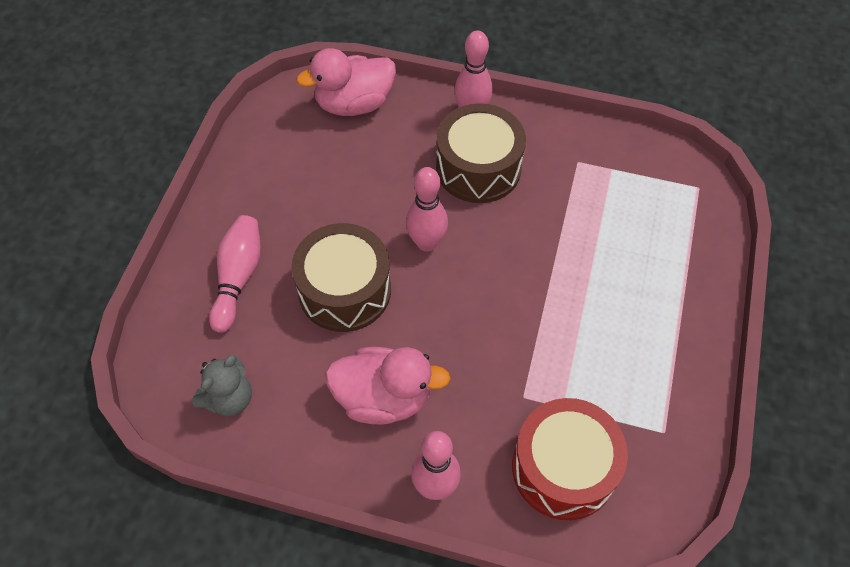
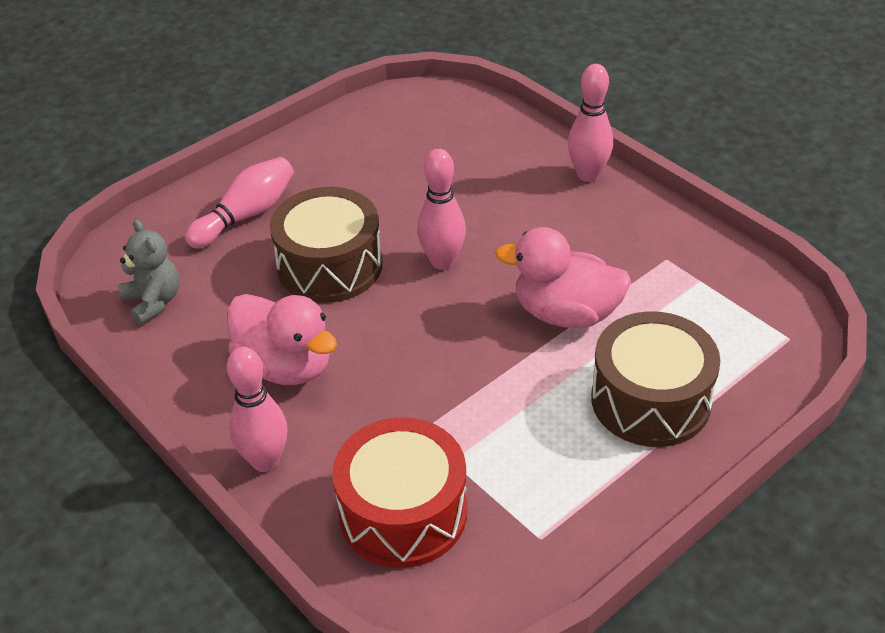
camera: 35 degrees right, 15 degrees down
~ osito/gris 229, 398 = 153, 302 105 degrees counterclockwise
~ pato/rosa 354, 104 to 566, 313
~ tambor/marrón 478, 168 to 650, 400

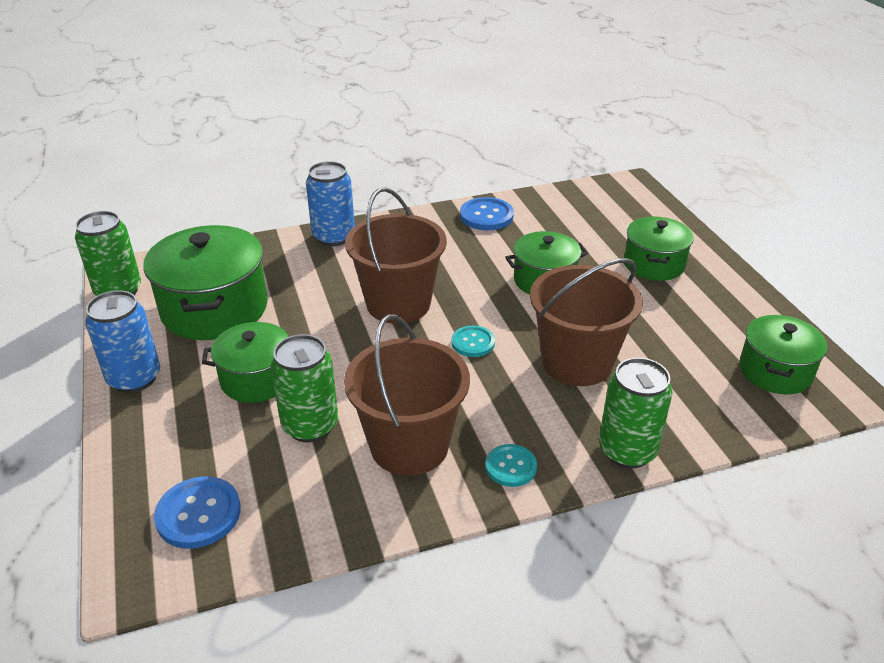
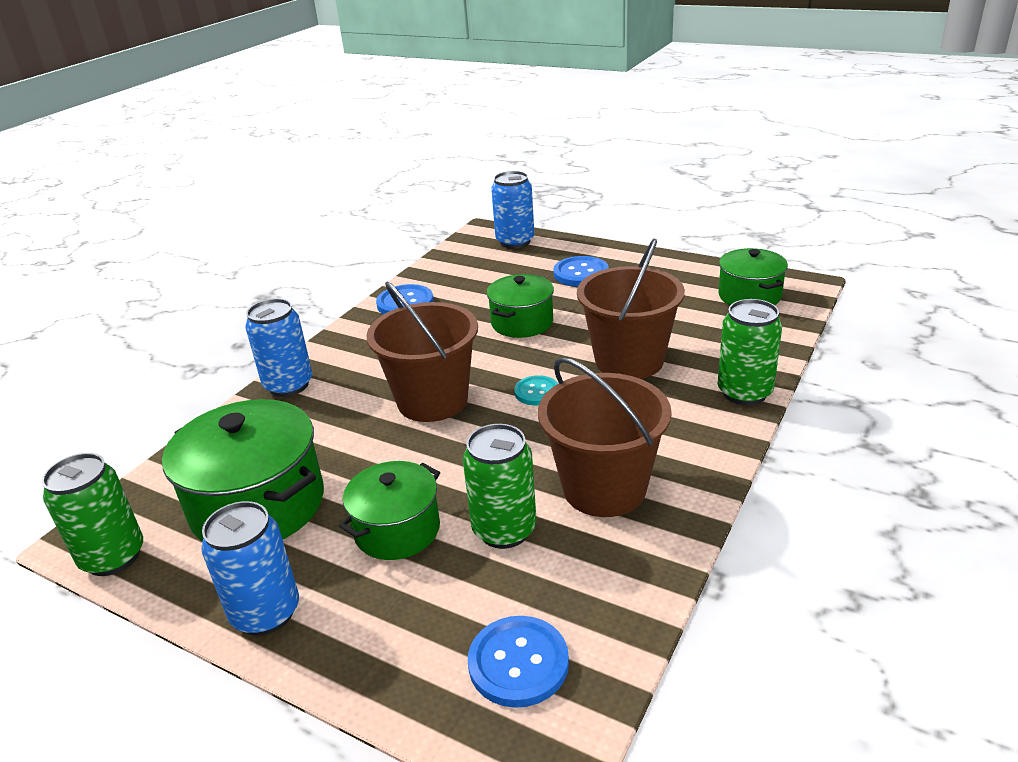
camera: 40 degrees left, 5 degrees down
+ lata/azul 515, 241
~ olla/verde 654, 264 to botón/azul 581, 273
- botón/turquesa 510, 467

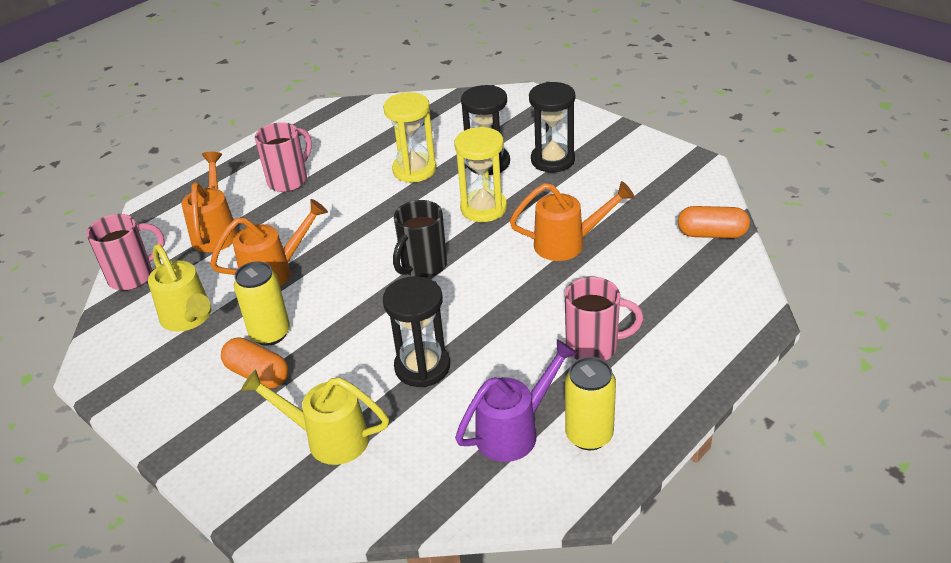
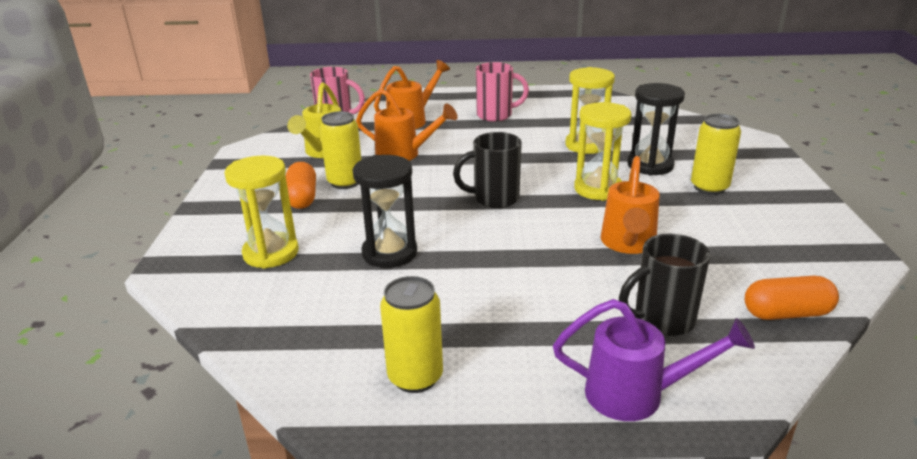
camera: 45 degrees right, 10 degrees down
~ regadera/amarillo 328, 438 to reloj de arena/amarillo 271, 253
~ regadera/morado 515, 431 to 637, 395
~ regadera/naranja 568, 244 = 628, 244 60 degrees clockwise
+ taza/negro 662, 320
~ reloj de arena/negro 552, 160 to lata/amarillo 709, 187
~ cápsula/naranja 712, 234 = 786, 313 60 degrees counterclockwise
- taza/rosa 594, 347

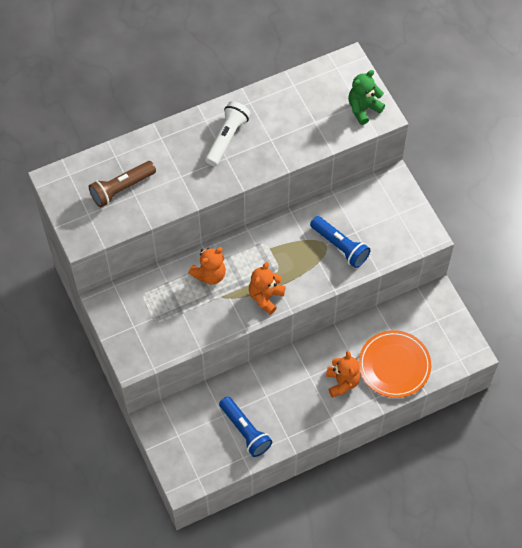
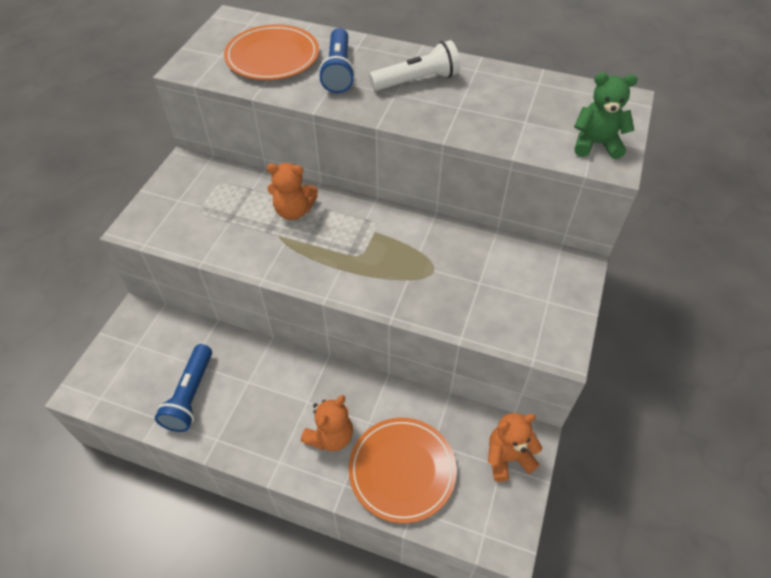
camera: 45 degrees right, 10 degrees down
~ lámpara de mano/marrón 121, 188 to plato/naranja 272, 57
~ lámpara de mano/azul 340, 246 to 338, 71
~ osito/naranja 265, 297 to 507, 457

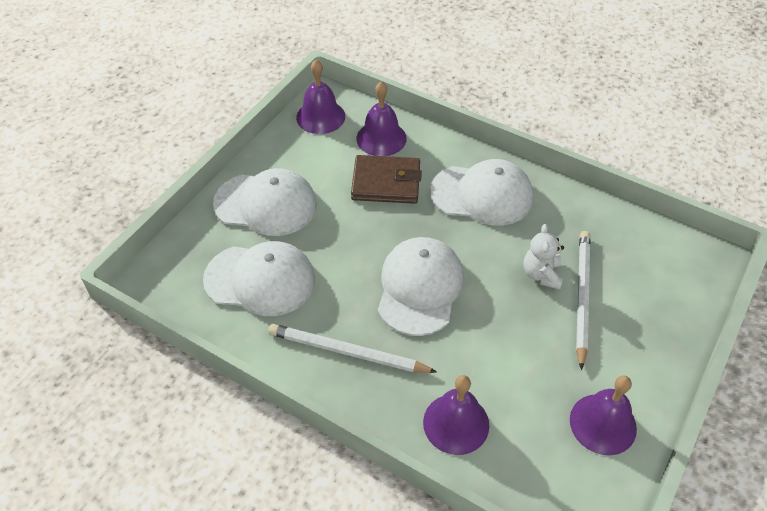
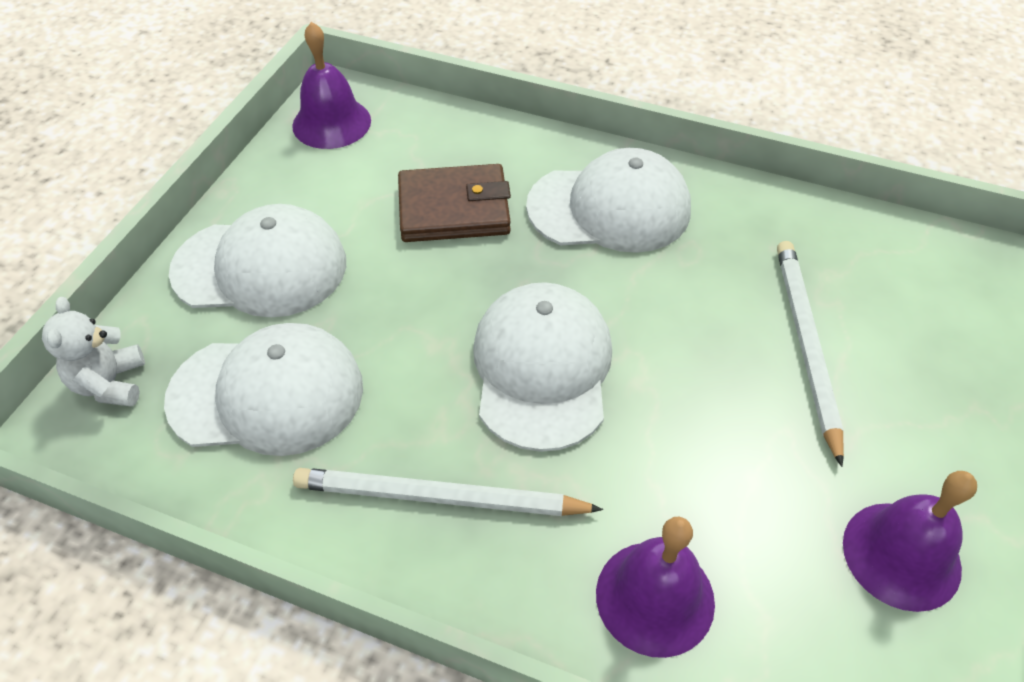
camera: 10 degrees left, 0 degrees up
~ osito/blanco 541, 274 to 110, 384
- campana/morado 381, 138

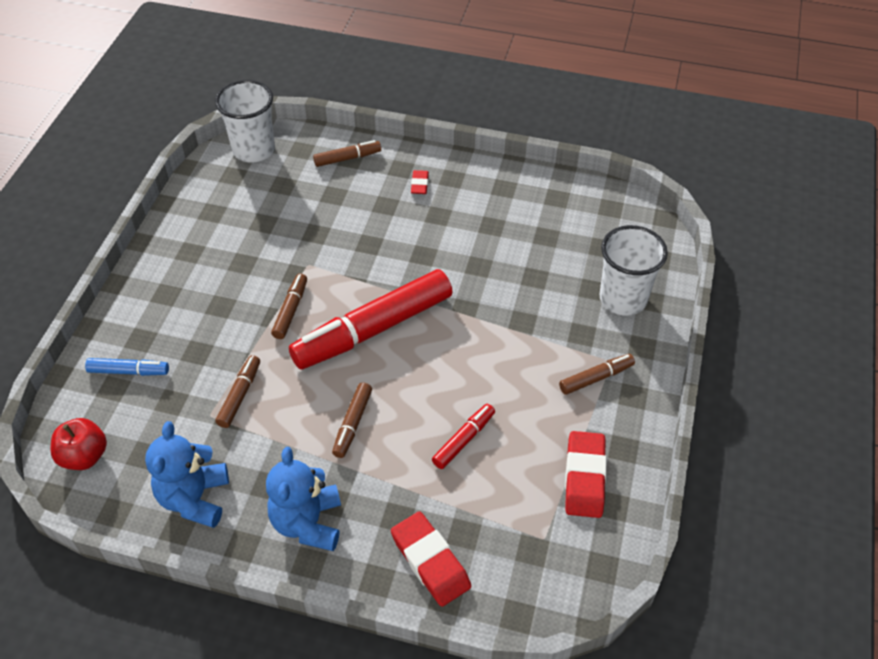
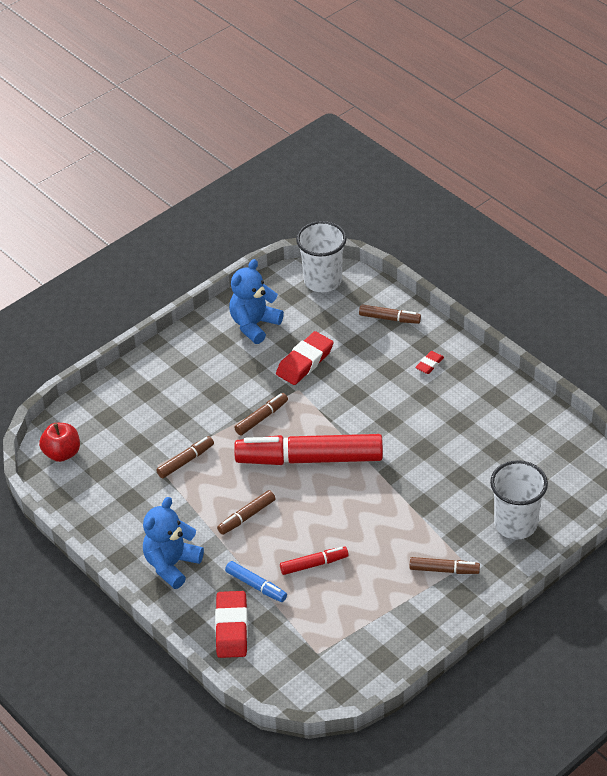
camera: 35 degrees right, 5 degrees down
~ rotulador/azul 129, 371 to 256, 586
~ osito/azul 194, 498 to 254, 325
~ goma de borrar/rojo 584, 477 to 305, 362

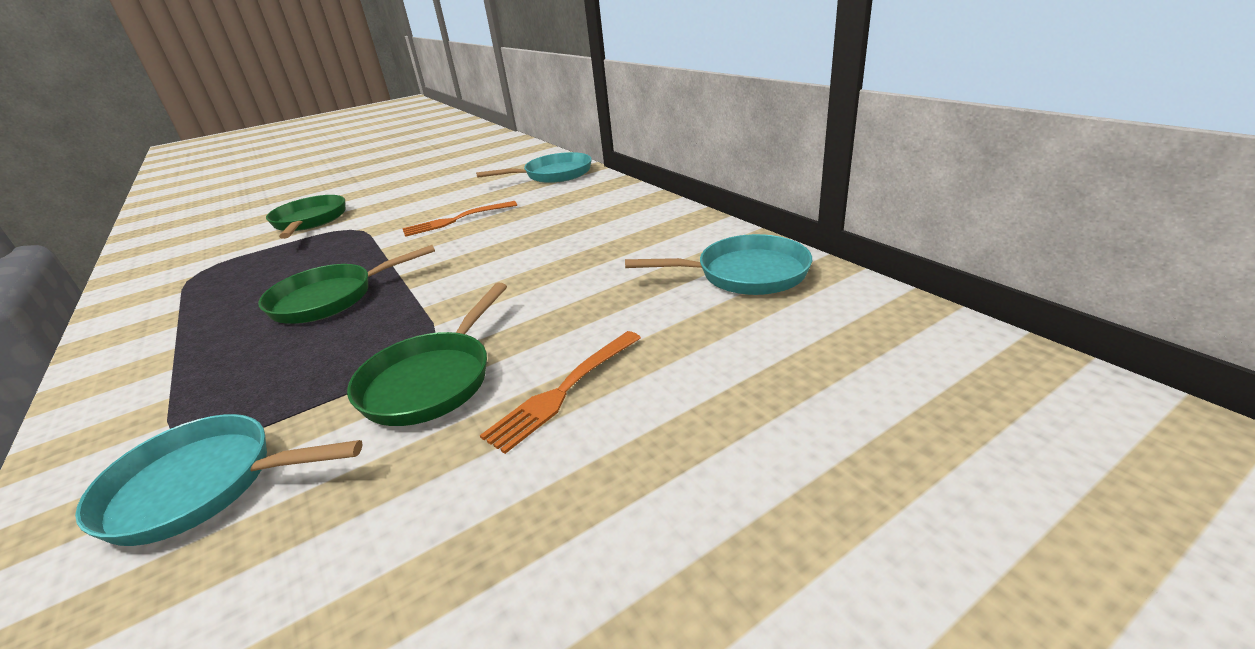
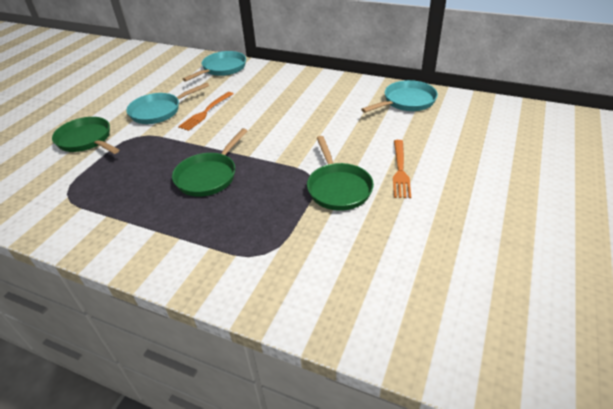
camera: 35 degrees left, 10 degrees up
~ sartén/turquesa 203, 485 to 159, 111

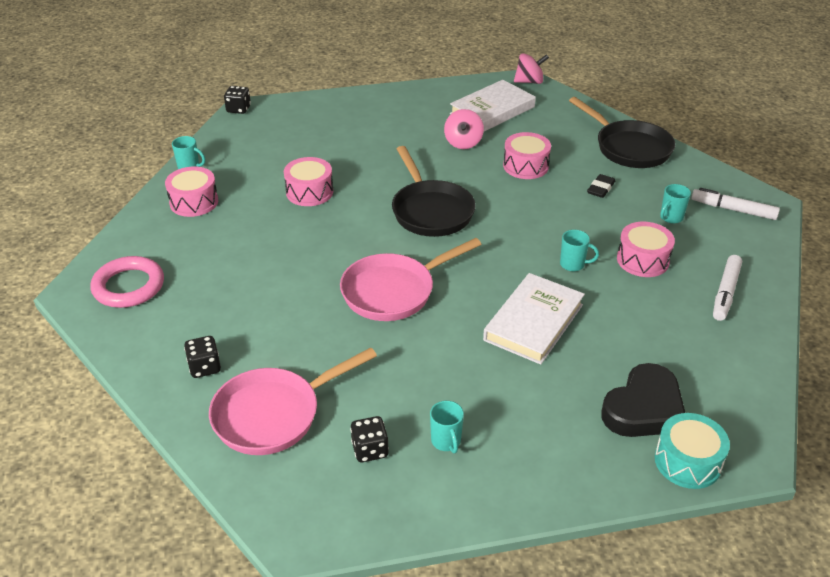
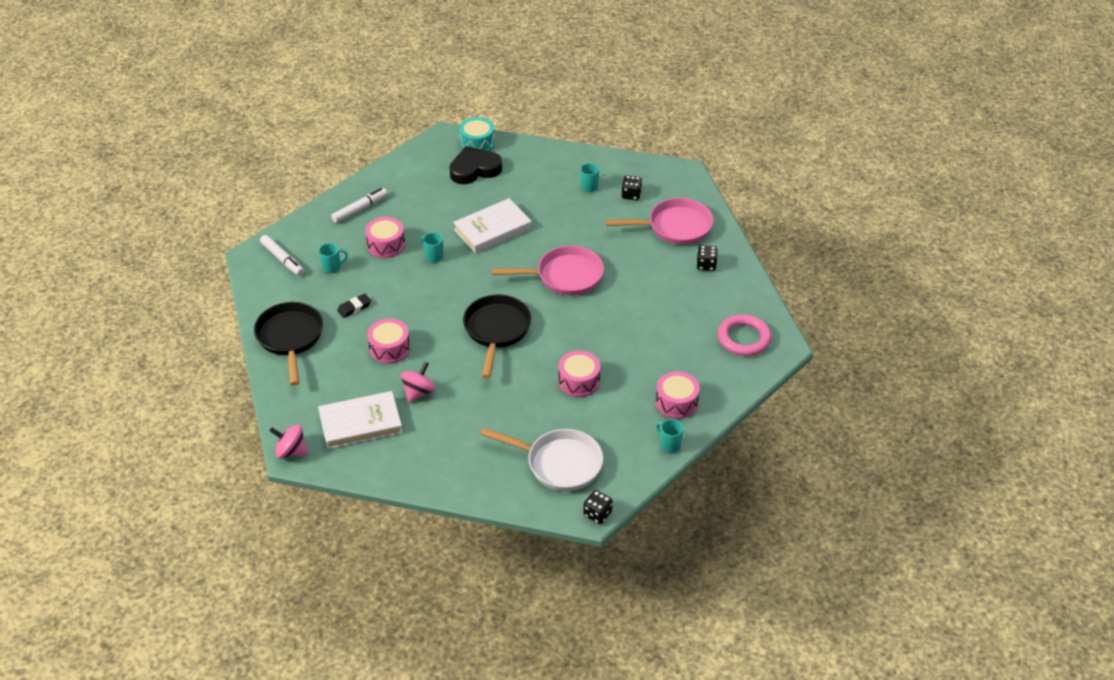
camera: 155 degrees left, 5 degrees up
+ sartén/blanco 559, 463

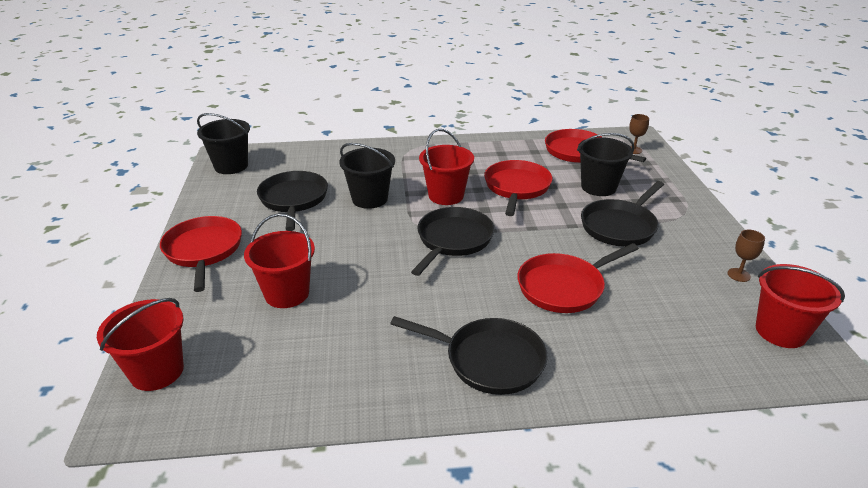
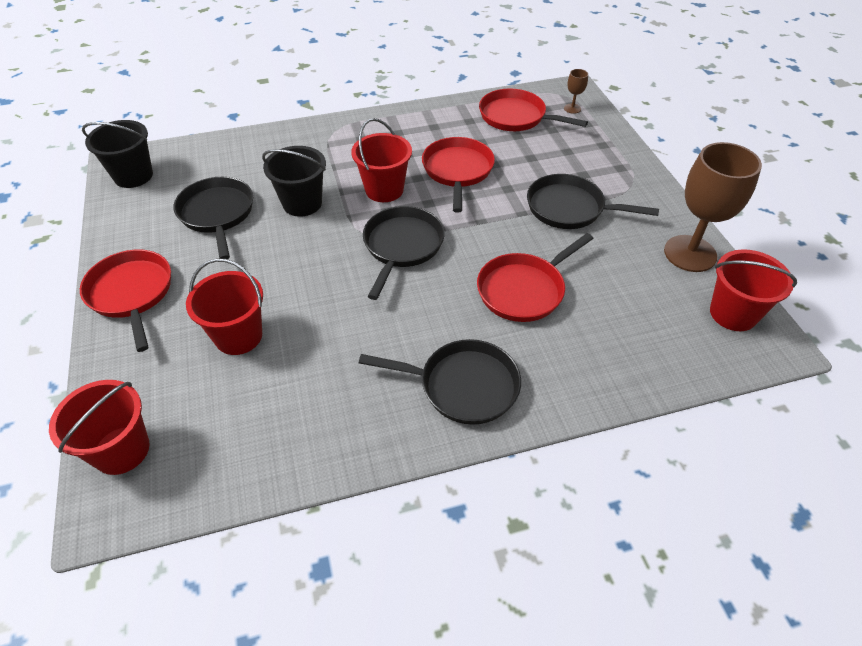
camera: 10 degrees left, 15 degrees up
~ sartén/negro 620, 226 = 570, 208 75 degrees clockwise
~ copa/marrón 738, 275 = 690, 253 x2.38
- balde/negro 598, 187

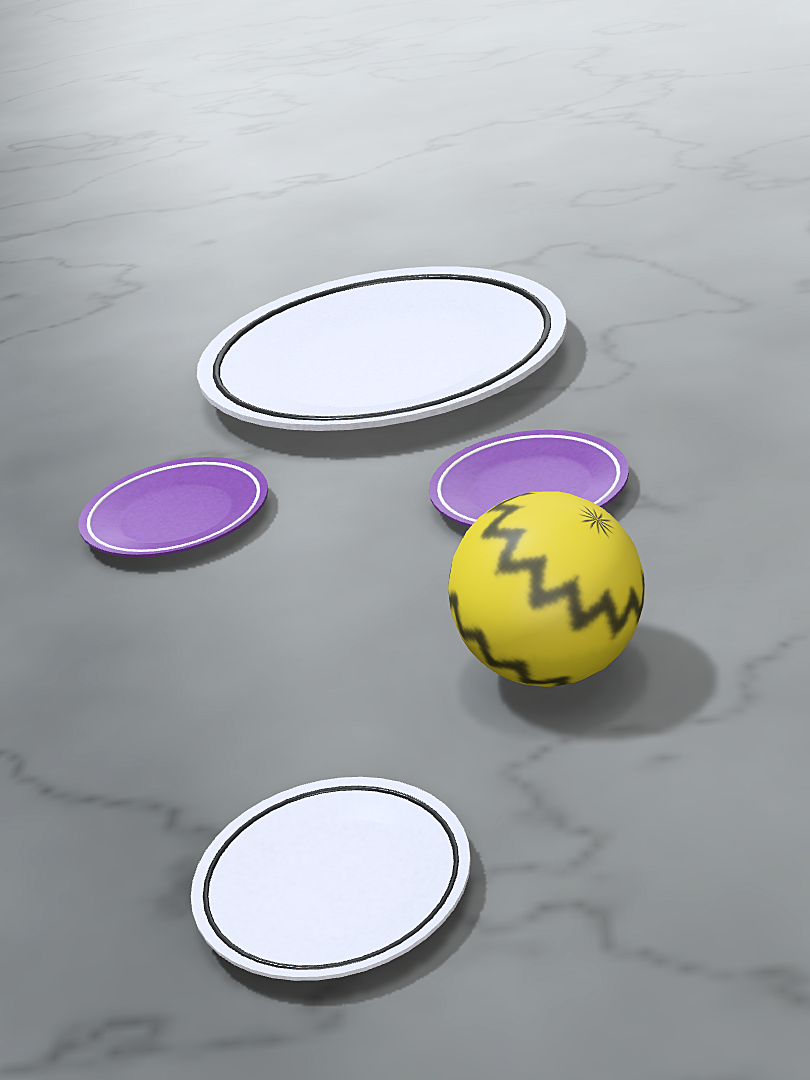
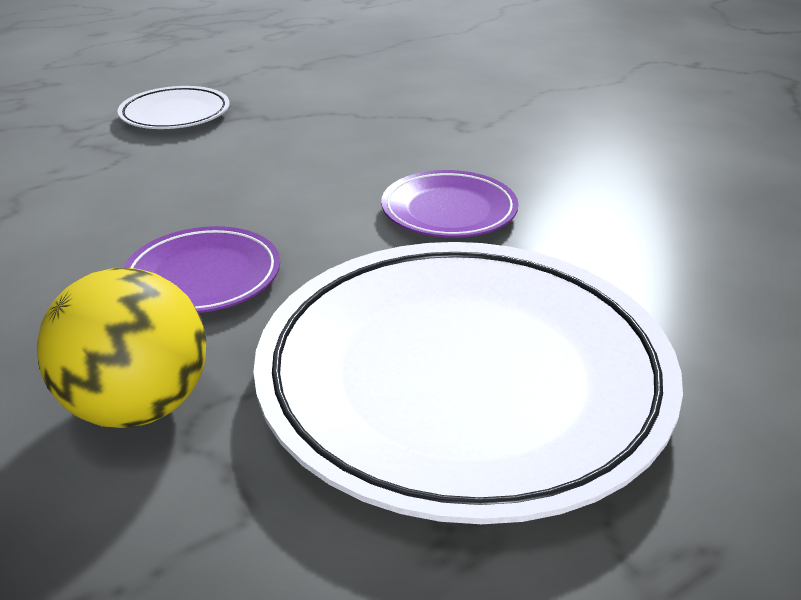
camera: 140 degrees right, 5 degrees up
~ pelota/amarillo 555, 667 to 139, 406

